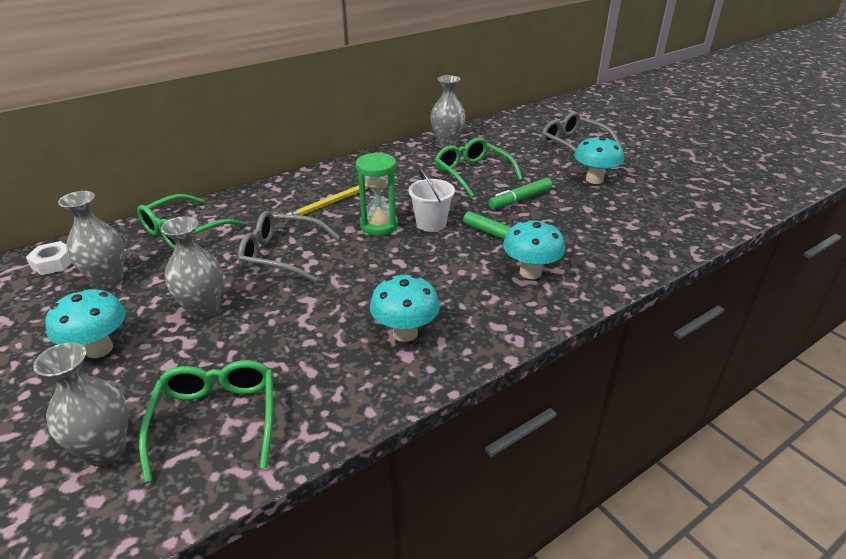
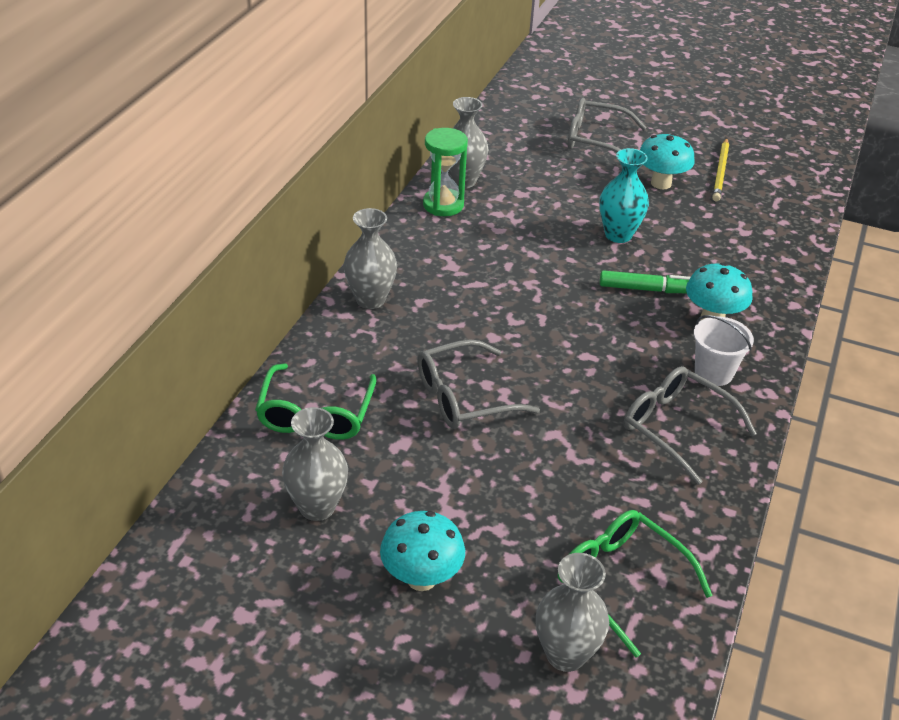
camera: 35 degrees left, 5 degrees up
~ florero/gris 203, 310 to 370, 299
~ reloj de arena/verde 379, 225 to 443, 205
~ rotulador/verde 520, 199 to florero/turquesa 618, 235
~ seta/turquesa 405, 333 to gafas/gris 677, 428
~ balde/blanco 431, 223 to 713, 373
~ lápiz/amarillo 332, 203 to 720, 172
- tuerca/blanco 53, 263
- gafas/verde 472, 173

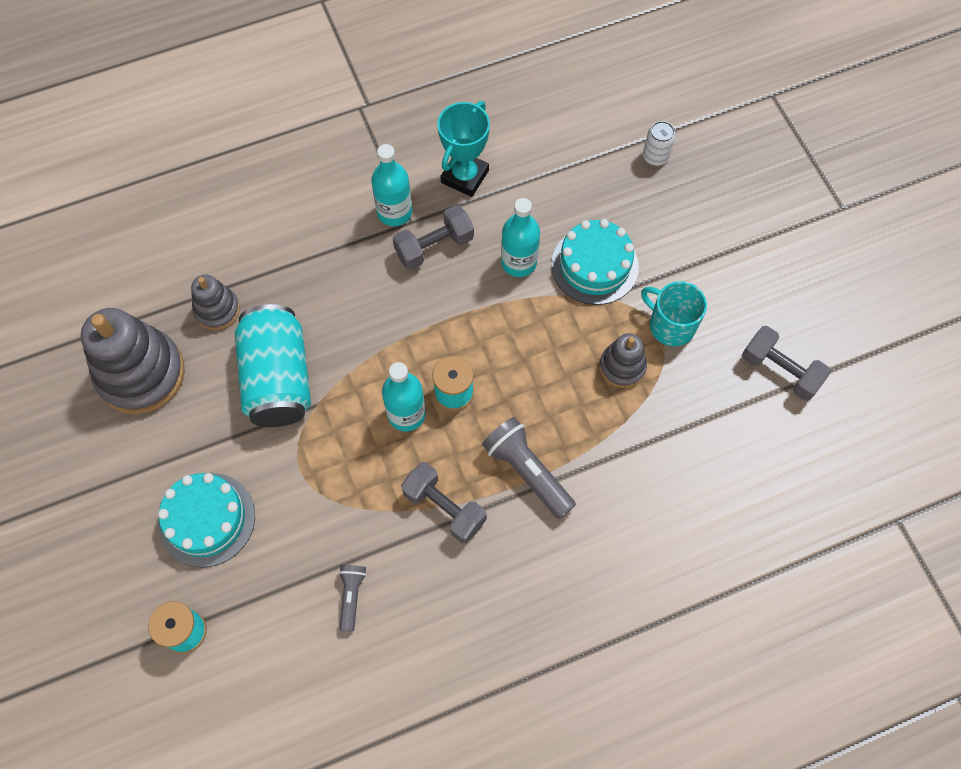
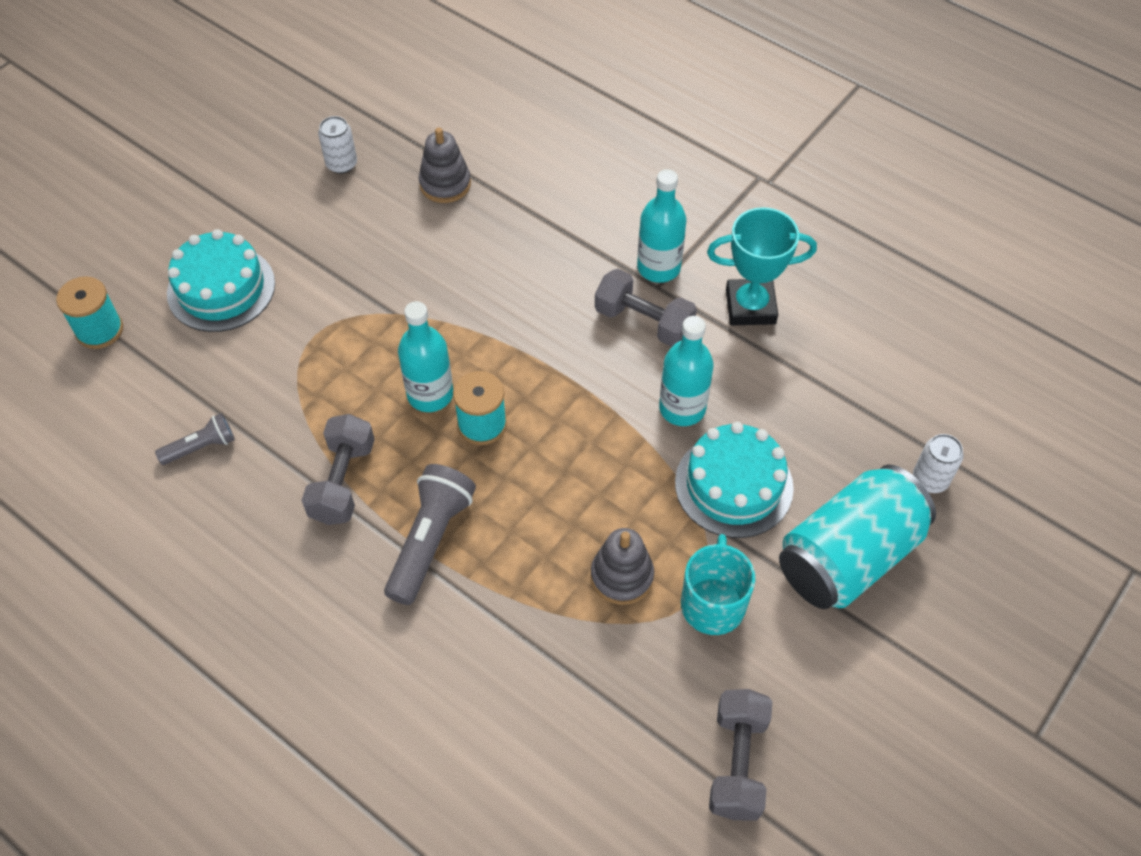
camera: 60 degrees right, 10 degrees down
~ juguete apilable/gris 141, 374 to lata/blanco 341, 164
~ lata/turquesa 278, 378 to 848, 556

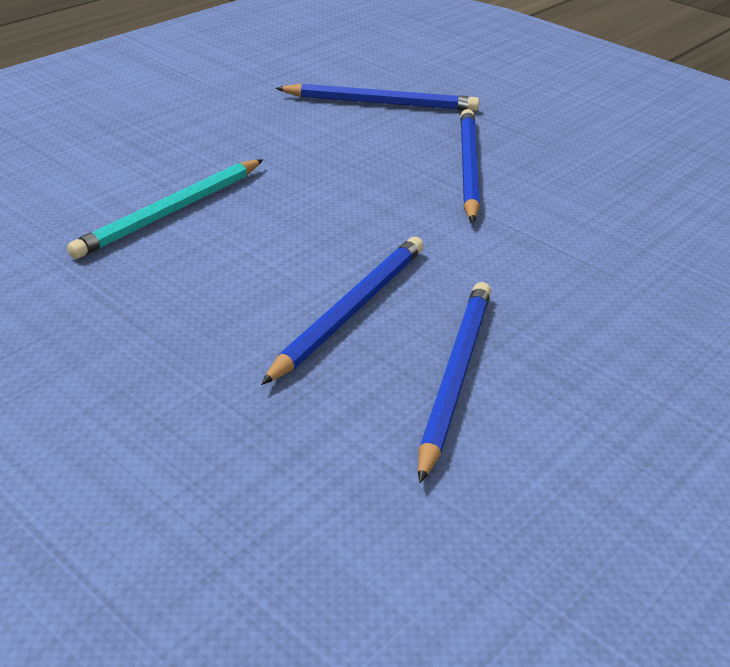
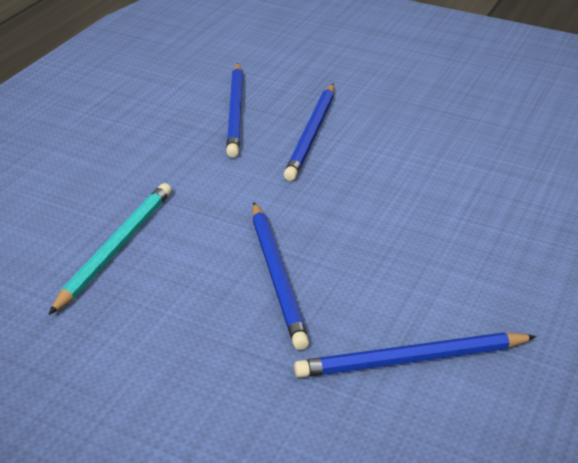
camera: 165 degrees right, 0 degrees up
~ lápiz/turquesa 171, 212 to 116, 248

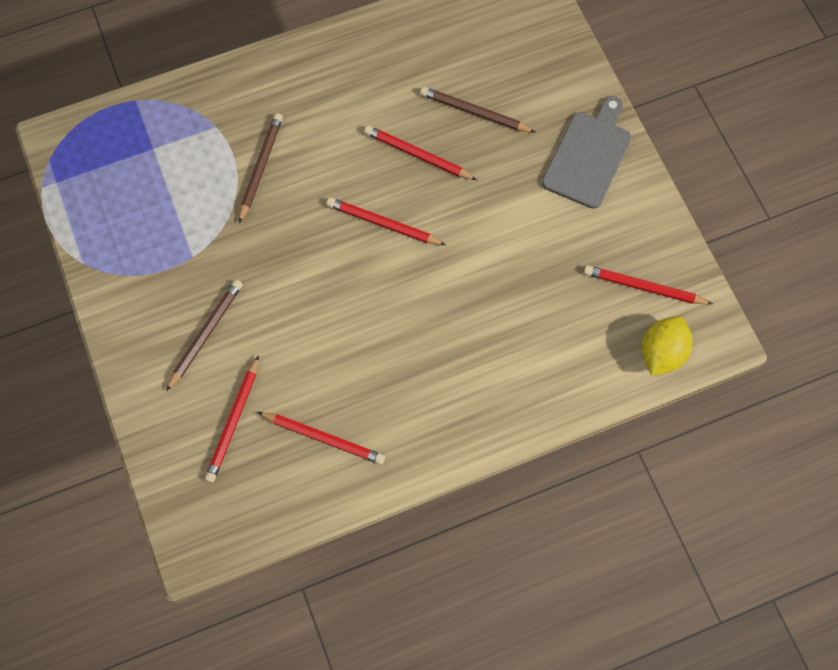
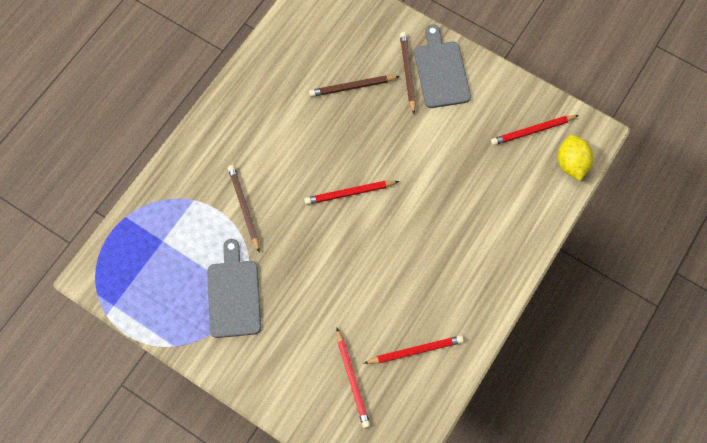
camera: 35 degrees left, 0 degrees up
+ tabla de cortar/gris 233, 294
~ lápiz/marrón 206, 334 to 407, 72
- lápiz/rojo 417, 155

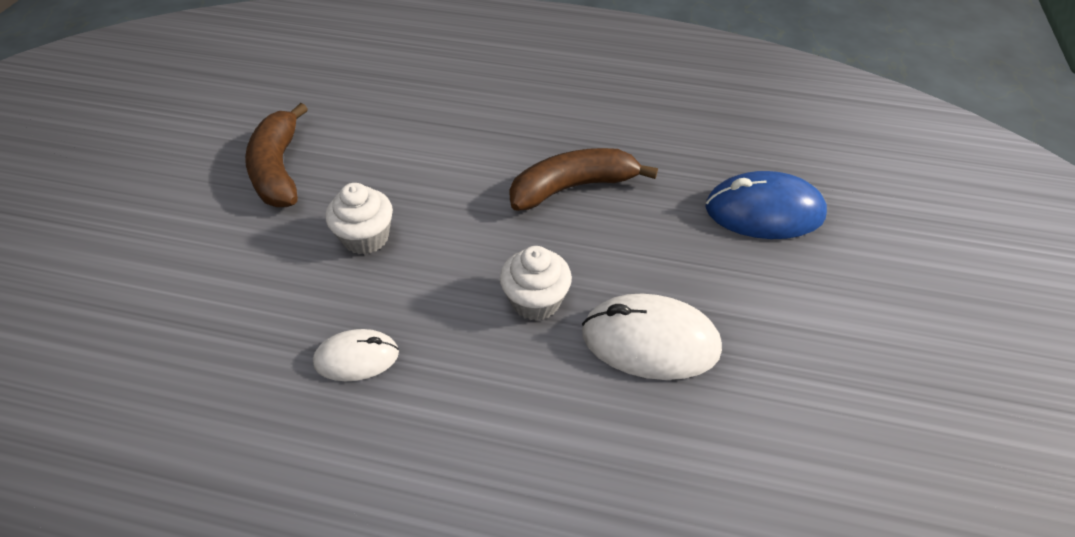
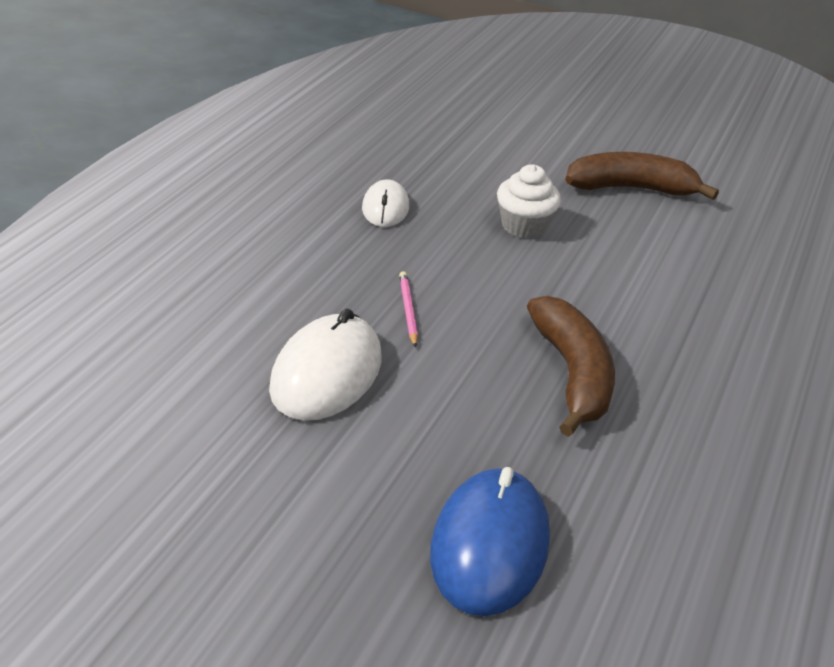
camera: 100 degrees right, 10 degrees down
~ magdalena/blanco 535, 301 to lápiz/rosa 408, 310

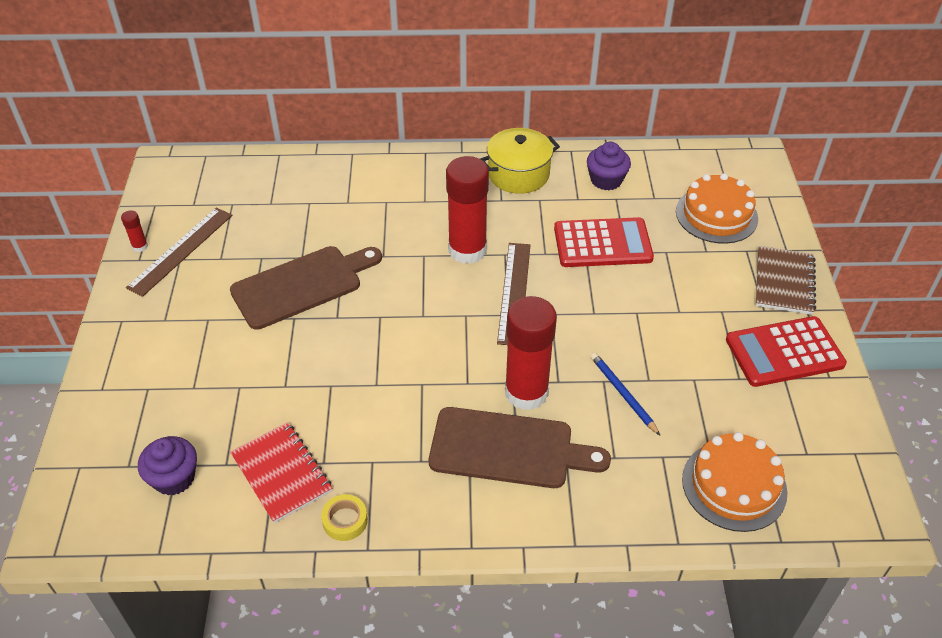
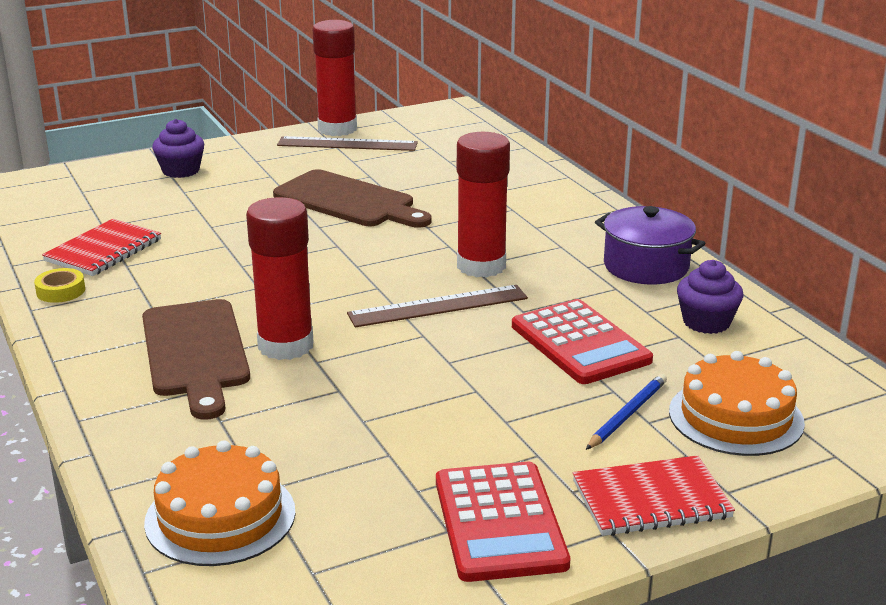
camera: 65 degrees right, 20 degrees down
~ magdalena/morado 174, 478 to 181, 170
~ barra de pegamento/rojo 140, 246 = 337, 129 x2.48
~ calculadora/rojo 784, 352 = 499, 522 150 degrees counterclockwise
~ cuaderno/marrón 784, 282 to cuaderno/rojo 651, 499
~ lápiz/azul 623, 394 to 627, 414
~ olla/amarillo 518, 174 to olla/morado 646, 266

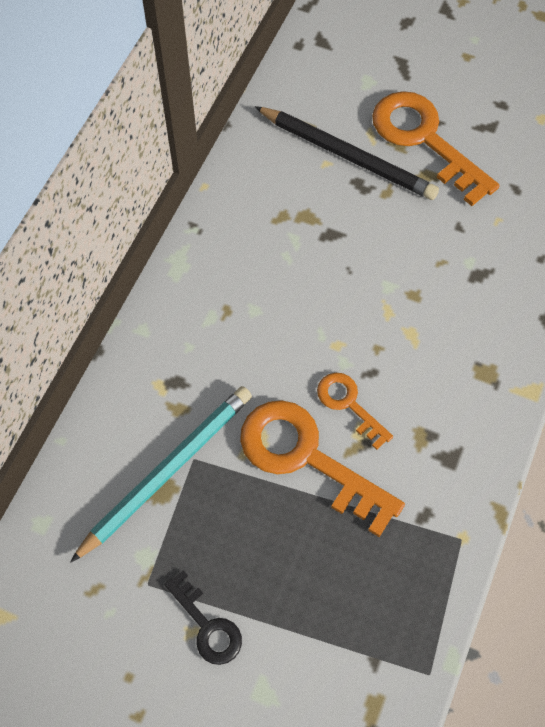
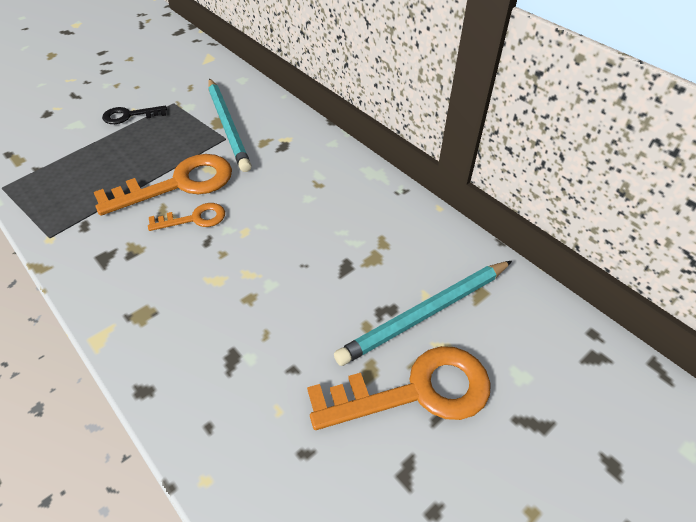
camera: 115 degrees right, 15 degrees down
~ lápiz/negro 347, 155 to lápiz/turquesa 426, 314

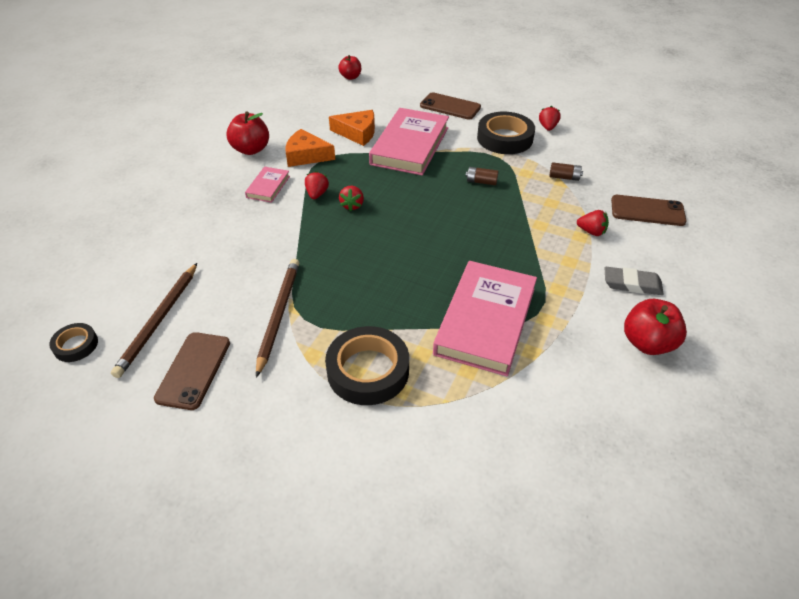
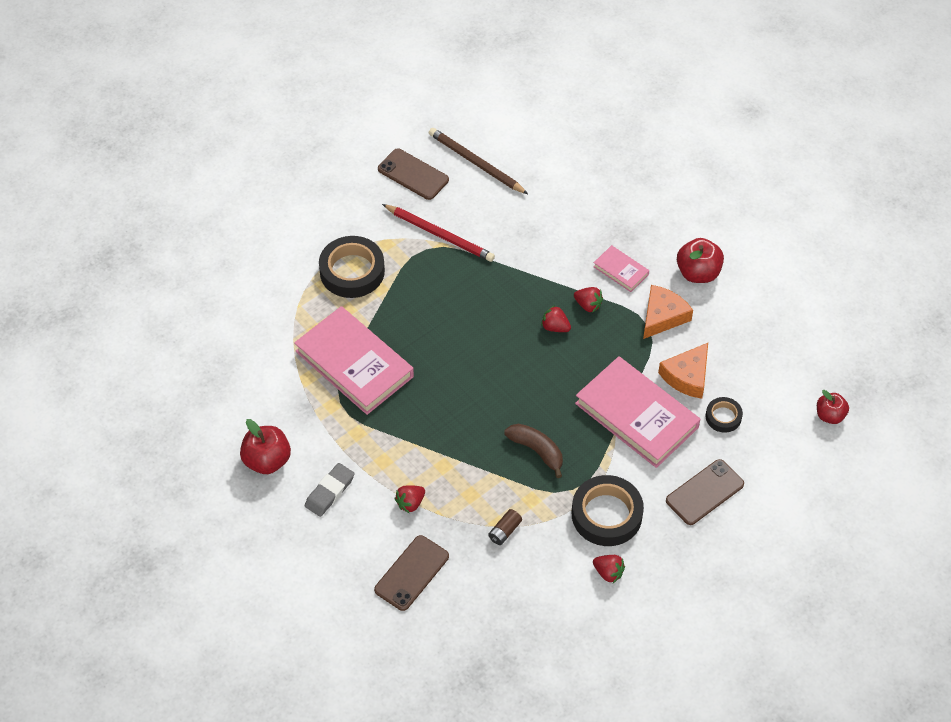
camera: 115 degrees right, 10 degrees up
~ lápiz/marrón 278, 315 to lápiz/rojo 440, 235
~ pila/marrón 481, 182 to plátano/marrón 537, 451
~ cinta adhesiva/negro 76, 345 to 723, 417

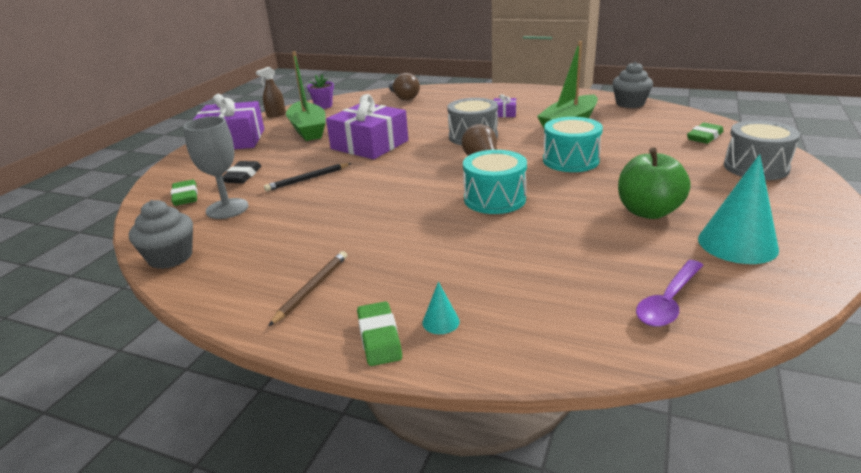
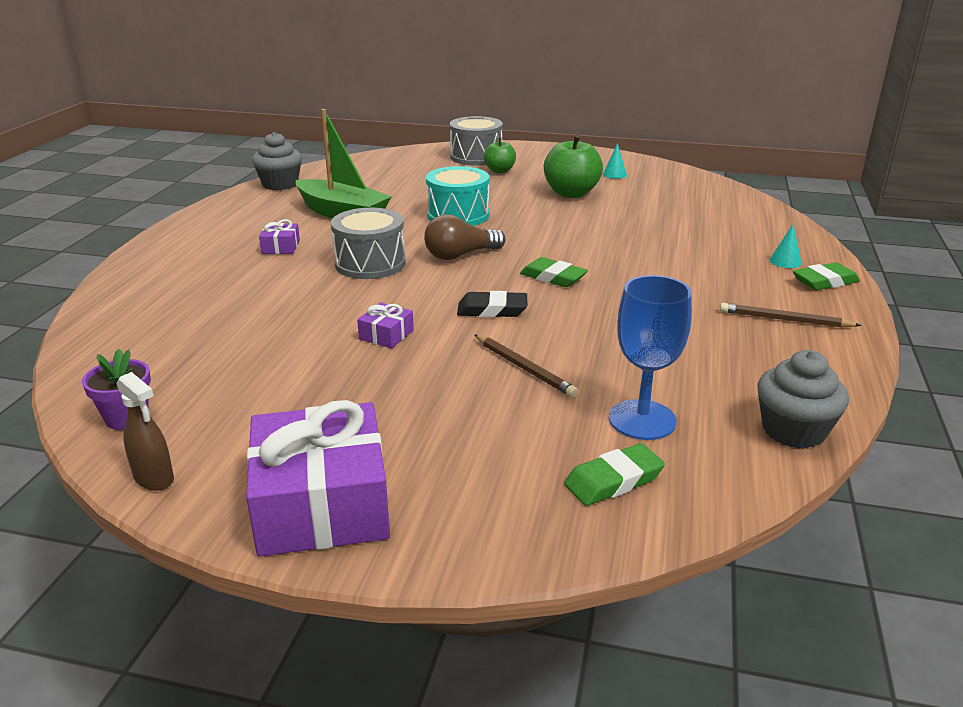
camera: 100 degrees left, 0 degrees up
~ regalo/morado 369, 145 = 386, 335 x0.43
~ goma de borrar/negro 242, 176 to 492, 310
~ lápiz/negro 308, 179 to lápiz/marrón 524, 368
+ manzana/verde 499, 171
~ goma de borrar/verde 704, 137 to 553, 277
~ cono/turquesa 737, 244 = 614, 174 x0.44
~ copa/gris 227, 209 to copa/azul 642, 420
- barco/verde 308, 130
- bombilla/marrón 404, 97
- tambor/turquesa 494, 199
- cuchara/morado 668, 301

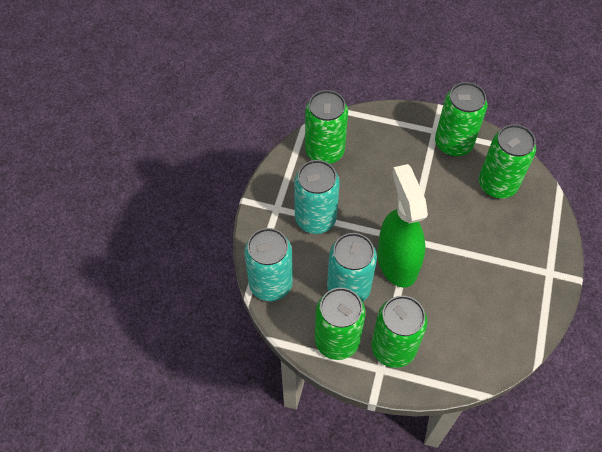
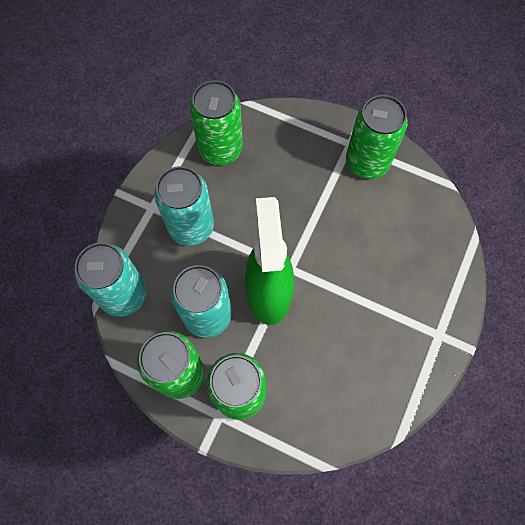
camera: 10 degrees right, 10 degrees up
- lata/verde 497, 184

